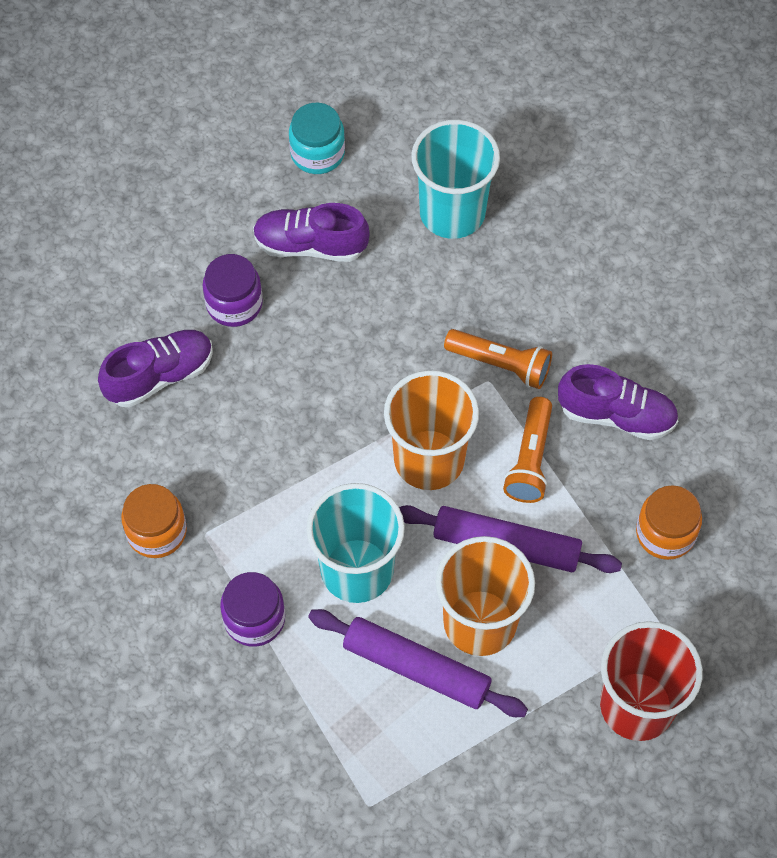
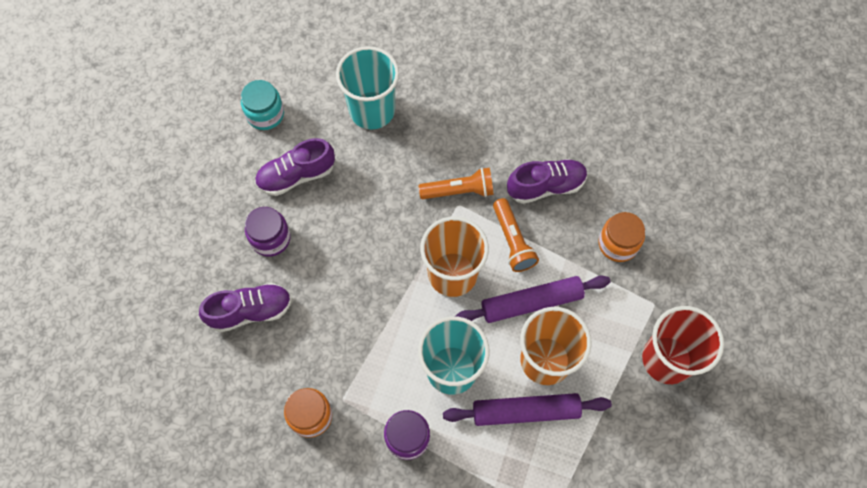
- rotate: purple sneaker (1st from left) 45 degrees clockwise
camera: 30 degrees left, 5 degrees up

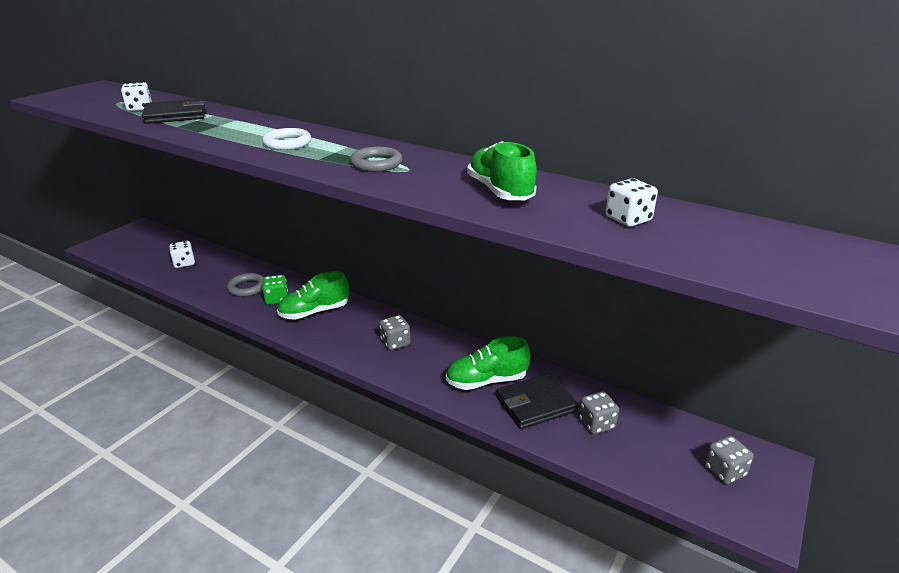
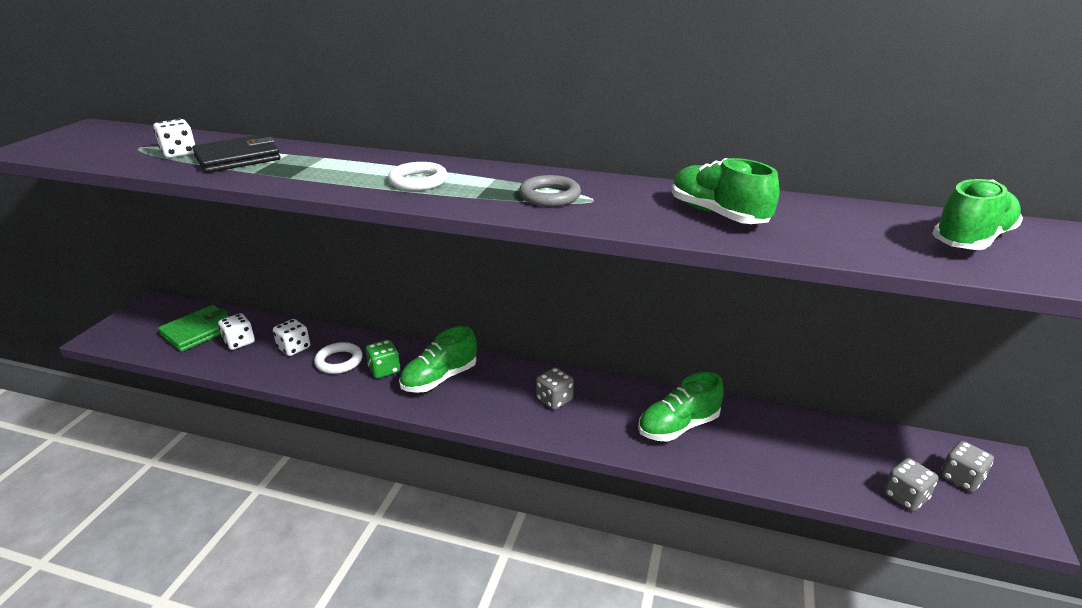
- delete: black card wallet (2nd from left)
- insert: green card wallet
- insert: green sneaker (4th from left)
- move: gray game die (2nd from left)
- move: snow-white game die (3rd from left)
- recolor: gray hoop (1st from left) to snow-white hoop (1st from left)
camera: 15 degrees left, 0 degrees up

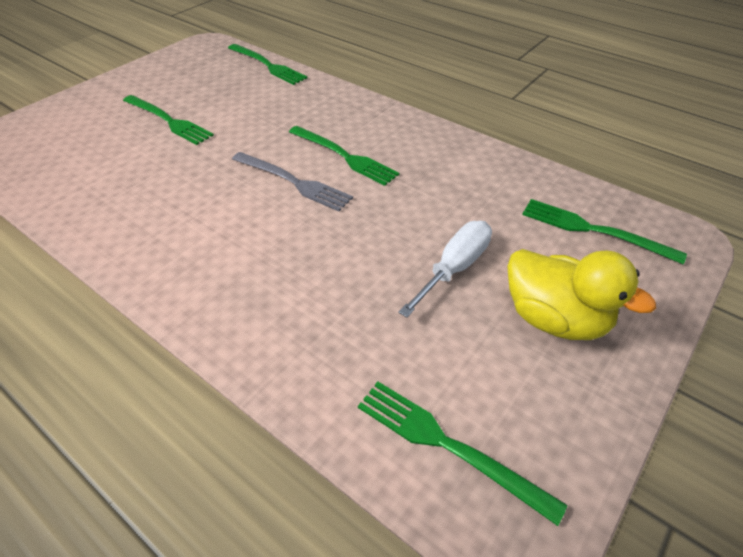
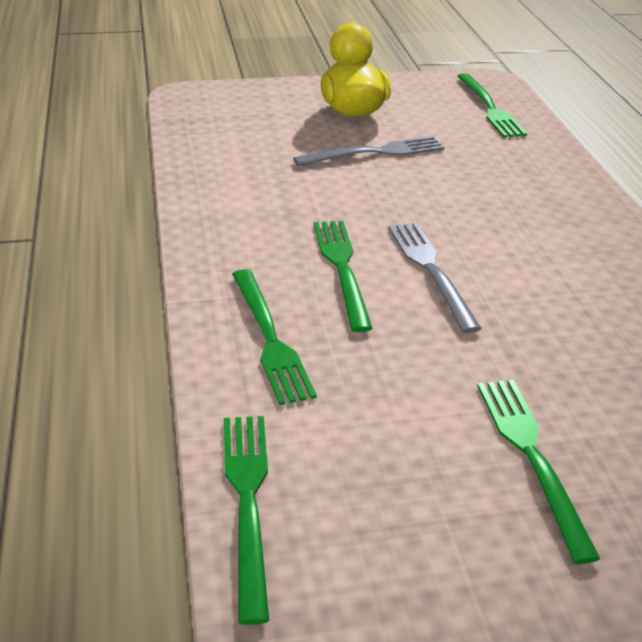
- move: green fork (5th from left in the first image) to green fork (2nd from left)
- replace: snow-white screwdriver to gray fork (1st from left)
camera: 140 degrees left, 10 degrees down

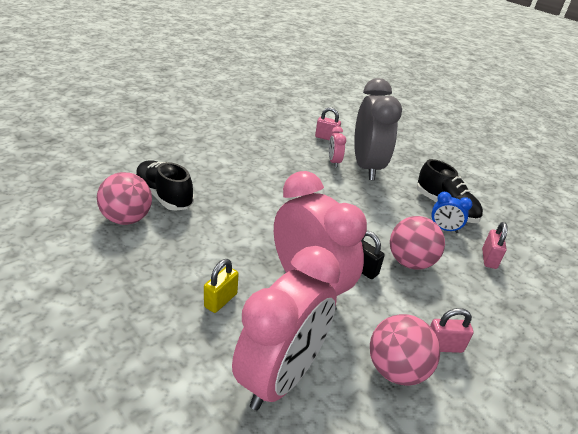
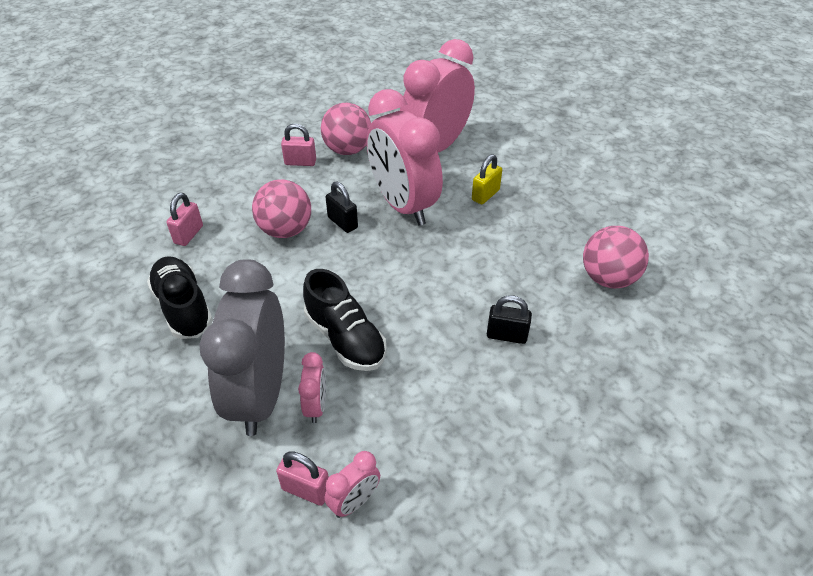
- delete: blue clock
- insert: pink clock (2nd from left)
- insert: black small lock (2nd from left)
- move: black sneaker (1st from left in the first image) to black sneaker (2nd from left)
camera: 170 degrees left, 10 degrees up

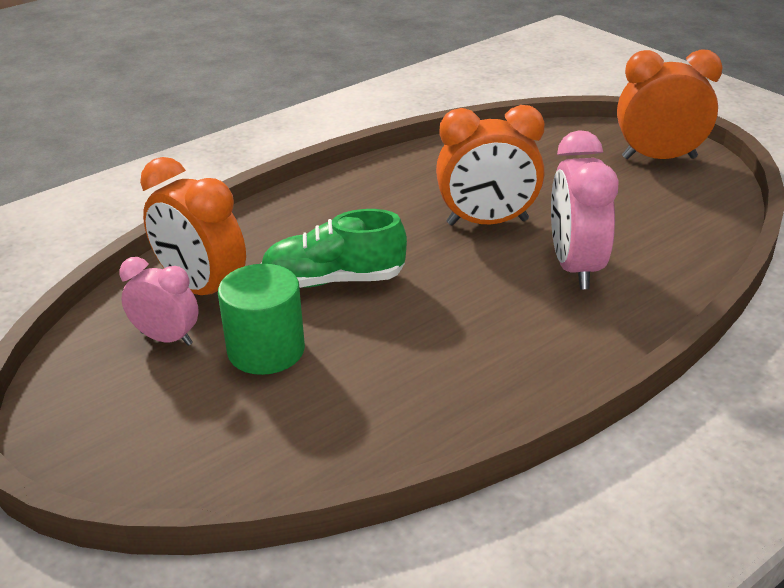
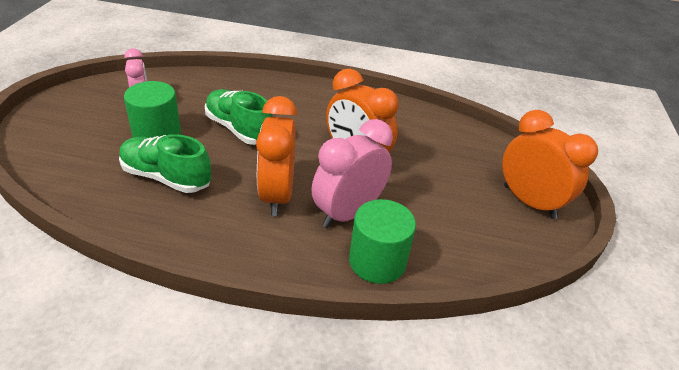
- insert: green sneaker (1st from left)
- insert: green cylinder (2nd from left)
- move: orange-coloured clock (1st from left)
camera: 45 degrees right, 5 degrees up

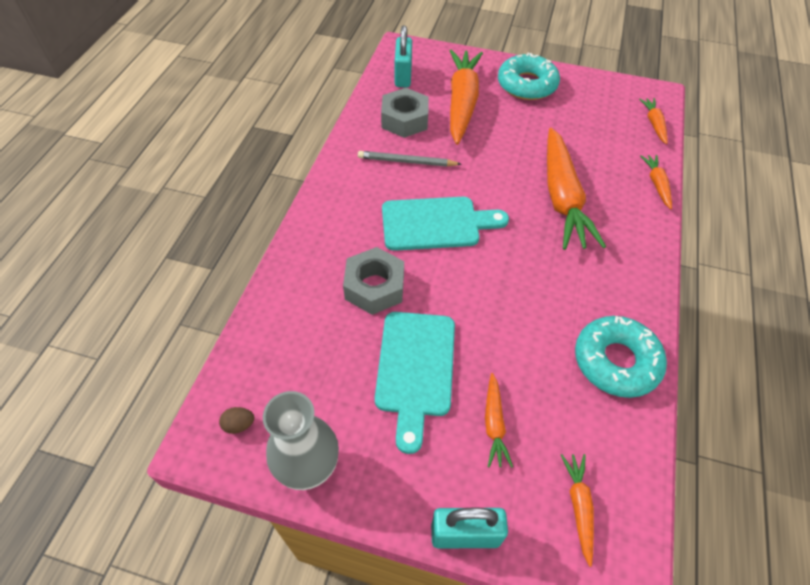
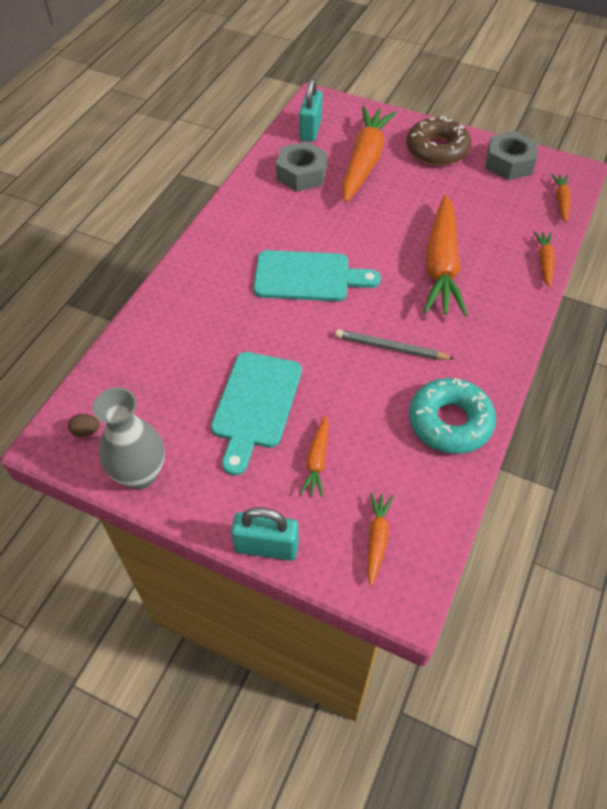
- move: gray hex nut (1st from left in the first image) to gray hex nut (2nd from left)
- move: gray lead pencil
- recolor: aqua doughnut (1st from left) to dark brown doughnut
camera: 10 degrees right, 0 degrees up

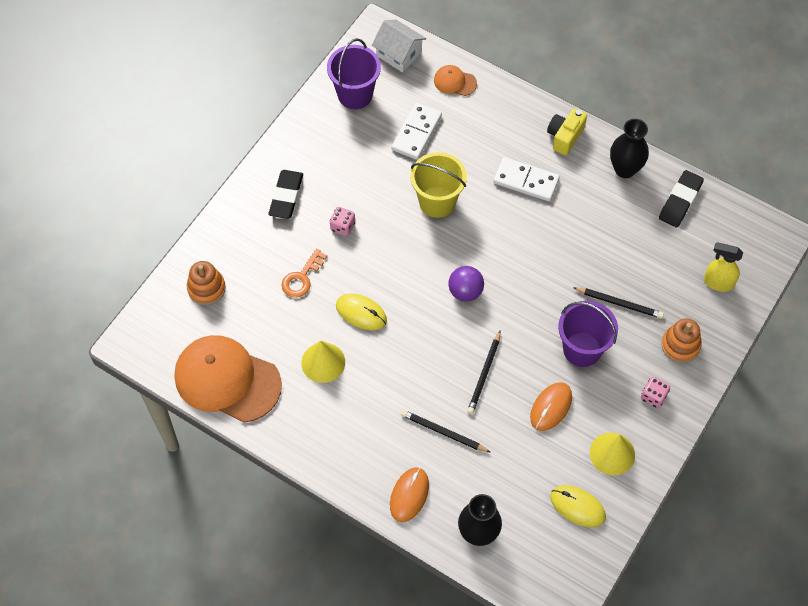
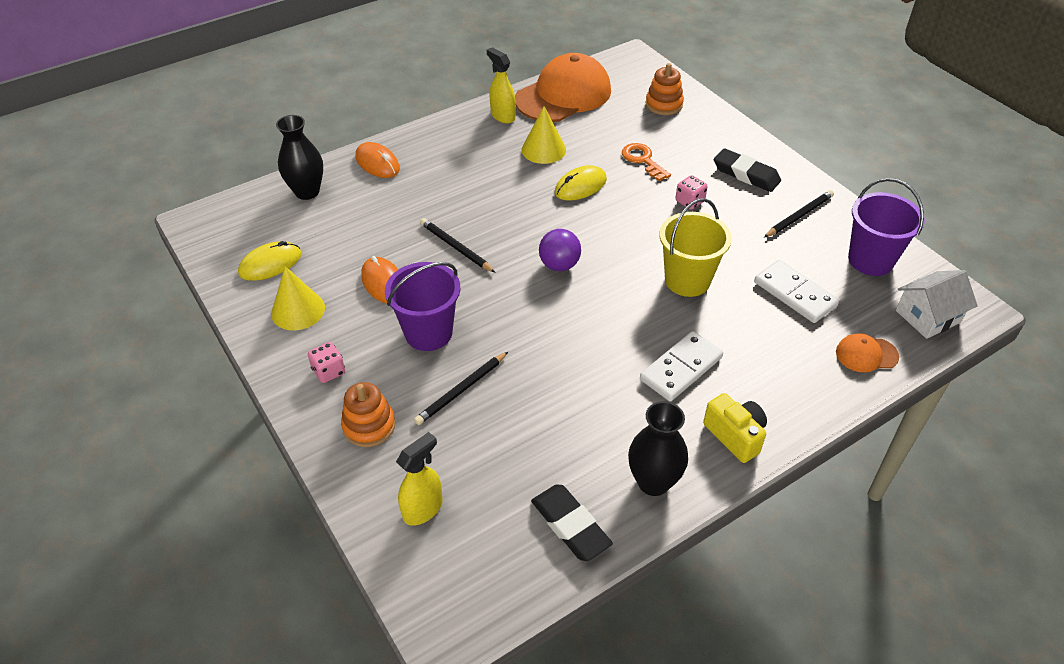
- insert: golden spray bottle (2nd from left)
- move: black lead pencil (1st from left in the first image) to black lead pencil (3rd from left)
- rotate: orange-coloured peaked cap (2nd from left) 135 degrees counterclockwise
camera: 115 degrees right, 15 degrees down

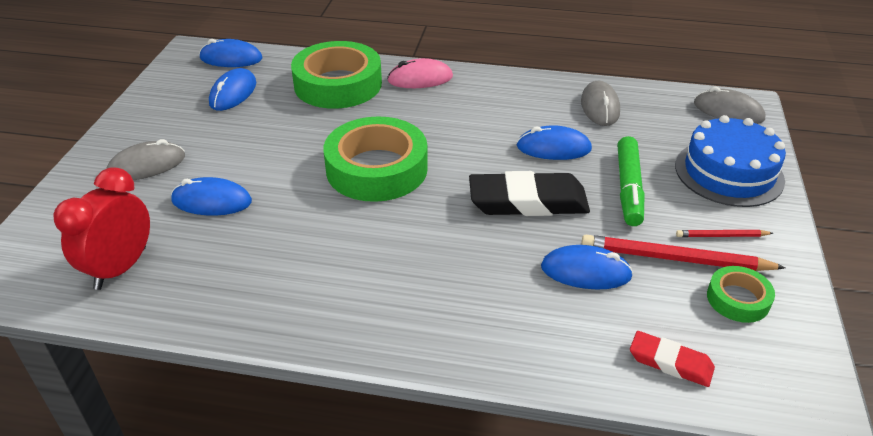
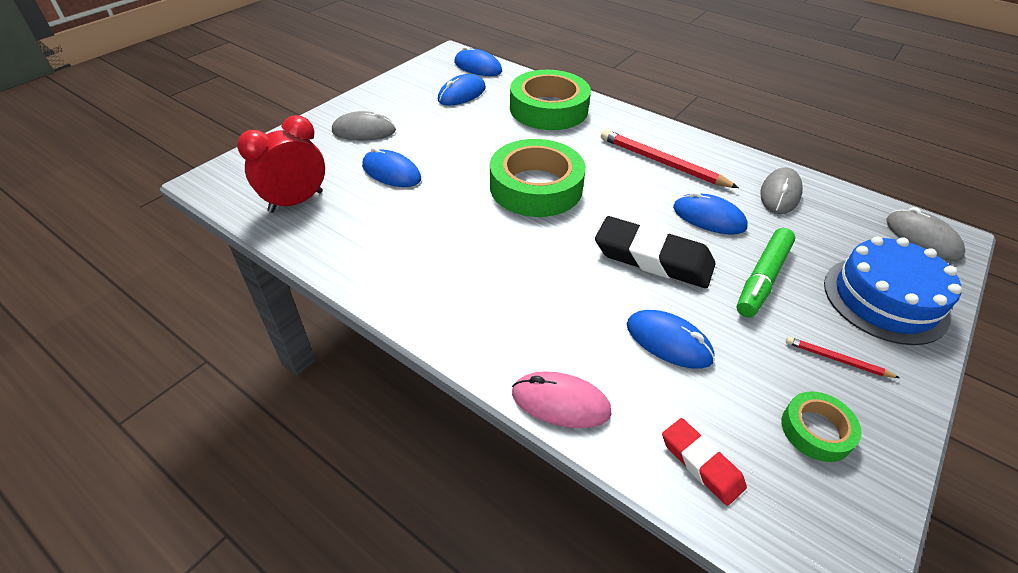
- move: pink PC mouse
- move: red lead pencil (1st from left)
camera: 25 degrees right, 5 degrees up

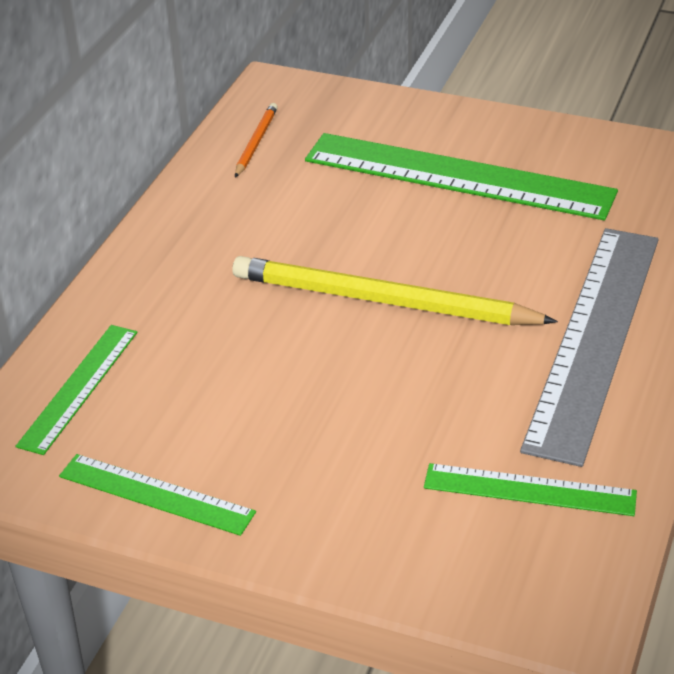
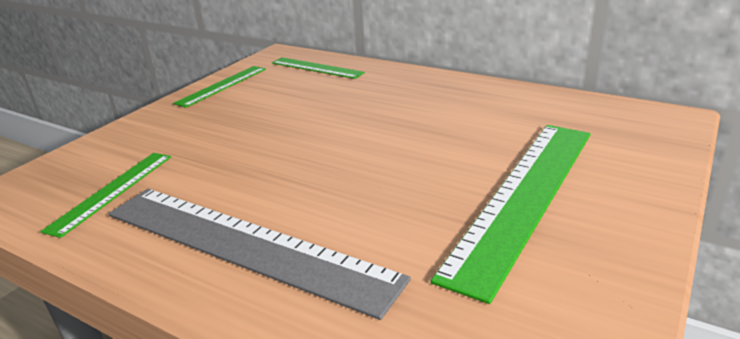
- delete: golden lead pencil
- delete: orange-coloured lead pencil
camera: 100 degrees right, 10 degrees down

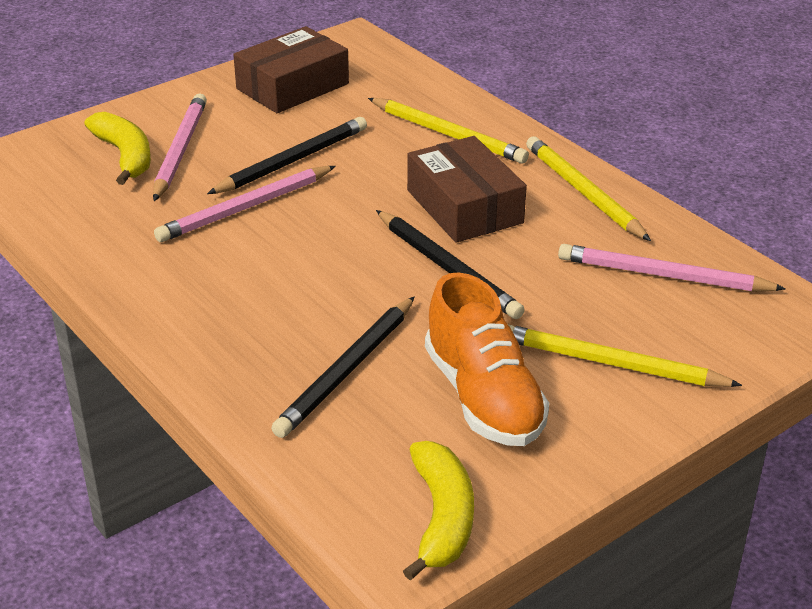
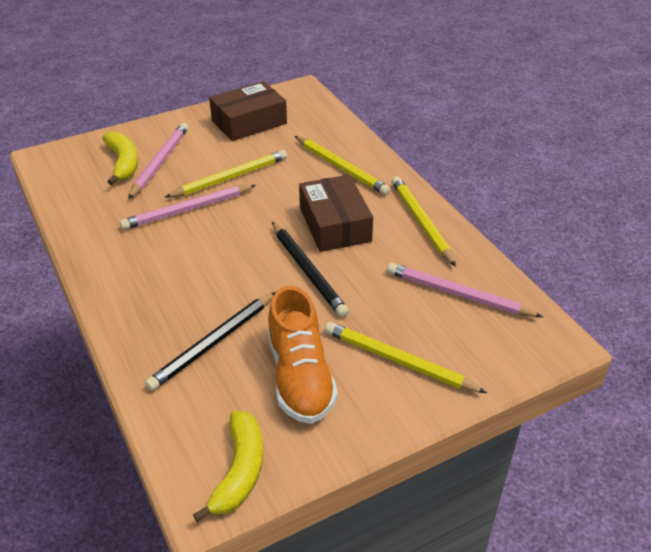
- recolor: black lead pencil (1st from left) to golden lead pencil (1st from left)
camera: 10 degrees right, 5 degrees up

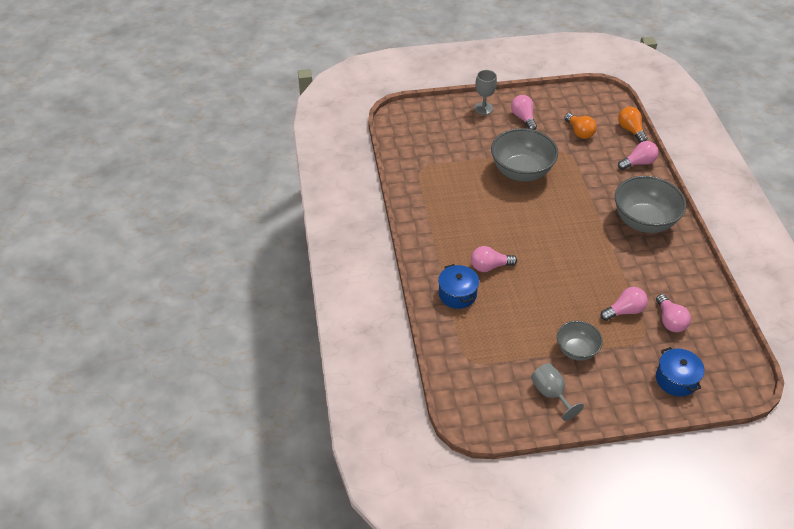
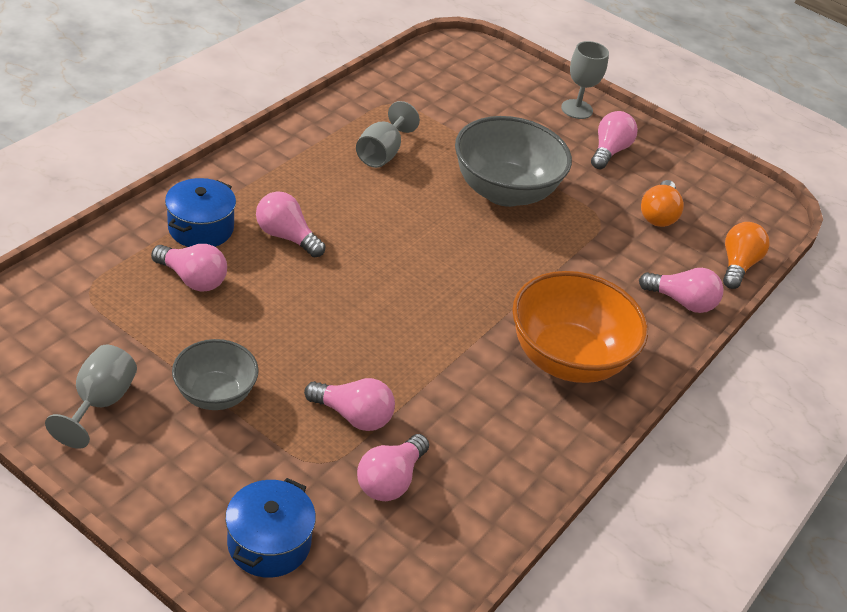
- insert: pink bulb (1st from left)
- insert: gray wine glass (2nd from left)
- recolor: gray serving bowl (3rd from left) to orange-coloured serving bowl
camera: 40 degrees right, 5 degrees down

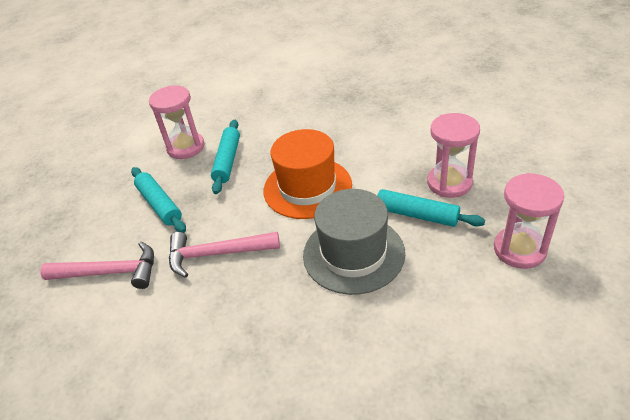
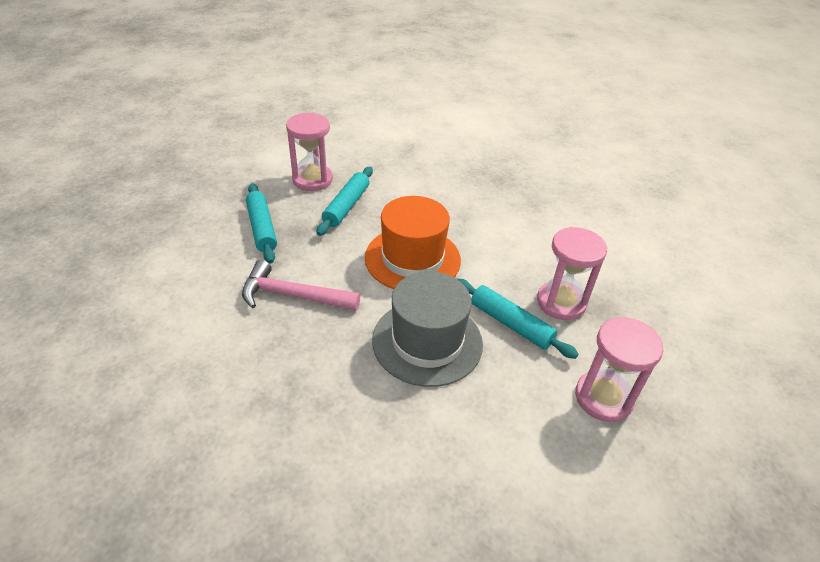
- delete: pink hammer (1st from left)
camera: 10 degrees right, 0 degrees up

